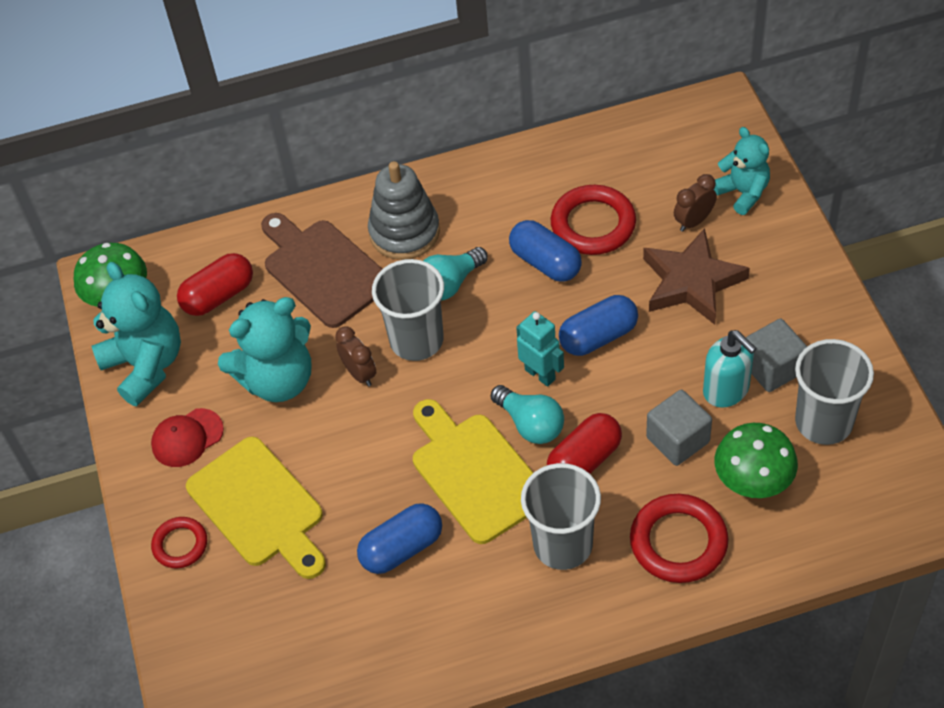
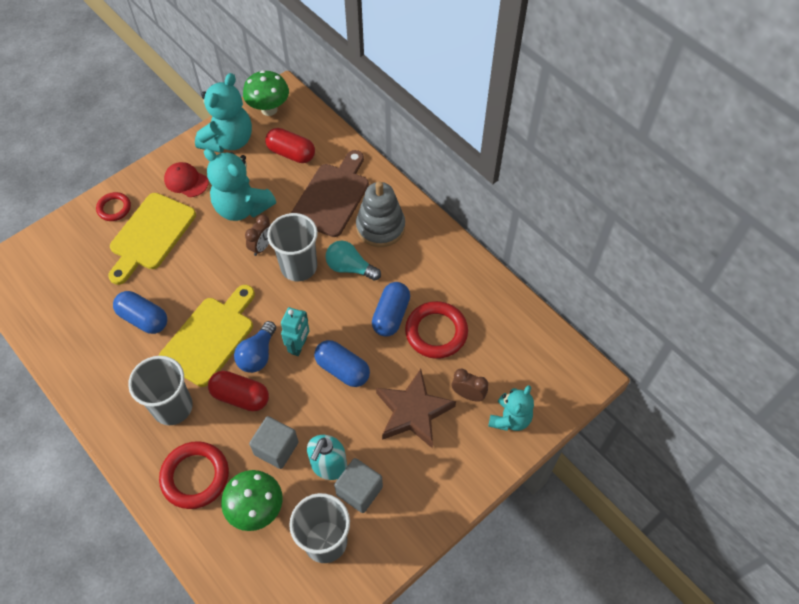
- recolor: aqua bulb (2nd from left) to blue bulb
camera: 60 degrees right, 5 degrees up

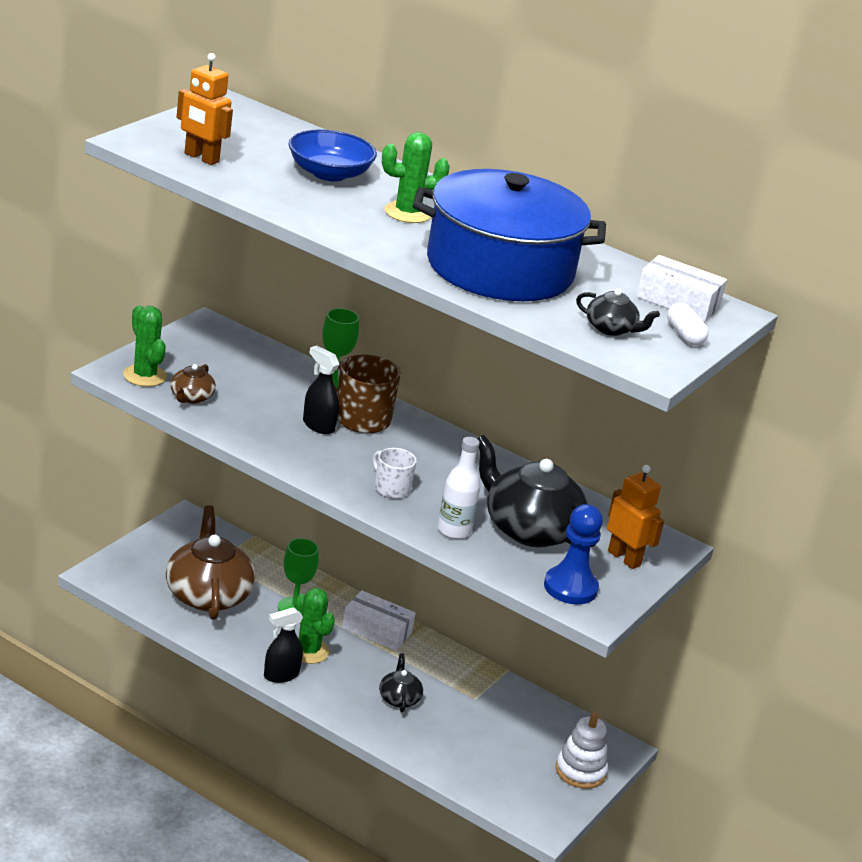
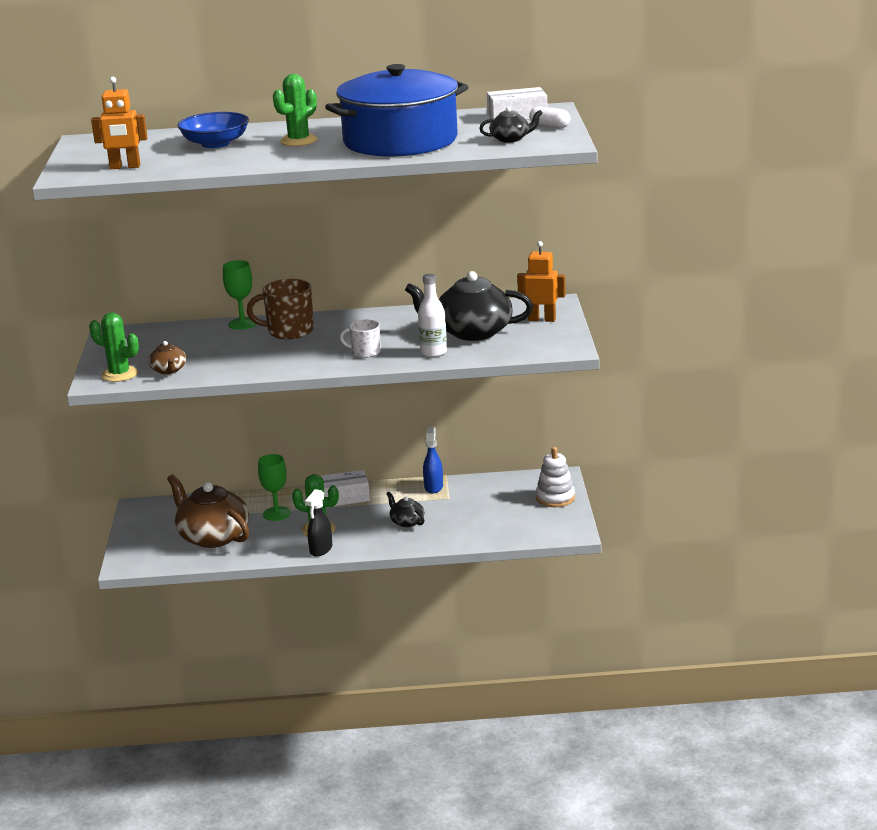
- delete: black spray bottle (2nd from left)
- delete: blue chess pawn
- insert: blue spray bottle
camera: 30 degrees left, 5 degrees down

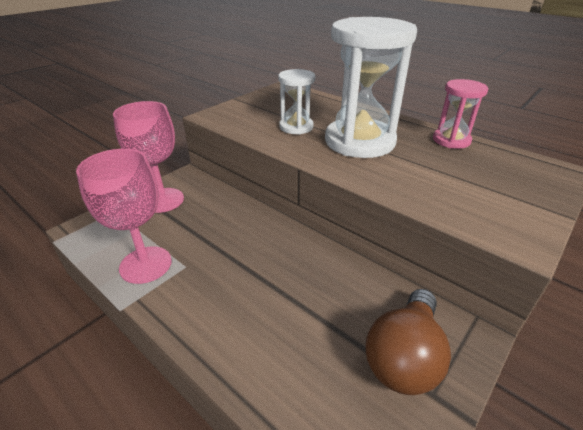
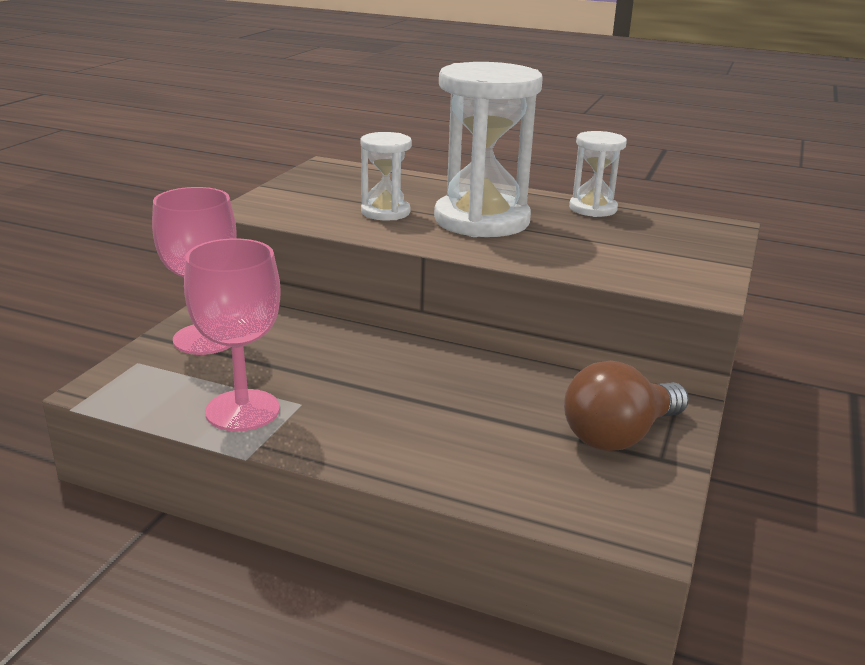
- recolor: pink hourglass to snow-white hourglass (3rd from left)
- rotate: dark brown bulb 45 degrees clockwise
camera: 20 degrees left, 10 degrees down

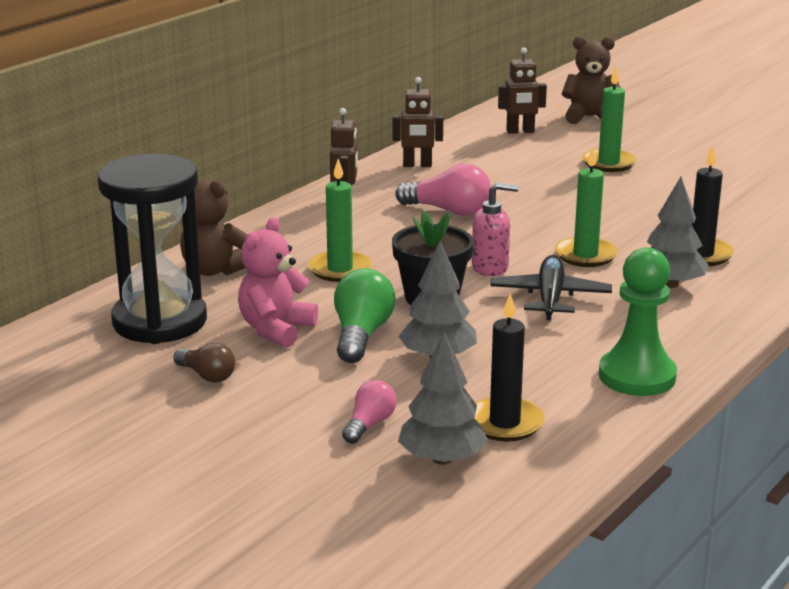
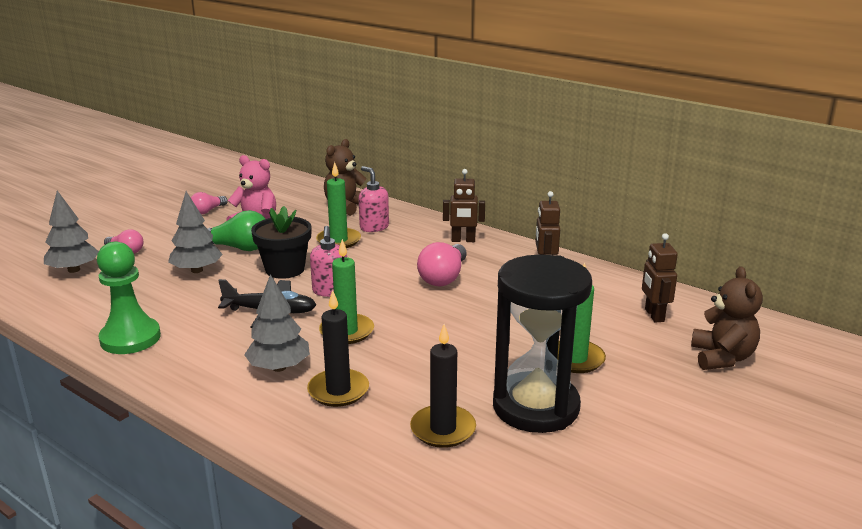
- insert: pink soap dispenser (2nd from left)
- move: black hourglass
- move: black candle (1st from left in the first image) to black candle (2nd from left)
- recolor: dark brown bulb to pink bulb (2nd from left)
camera: 90 degrees right, 0 degrees up

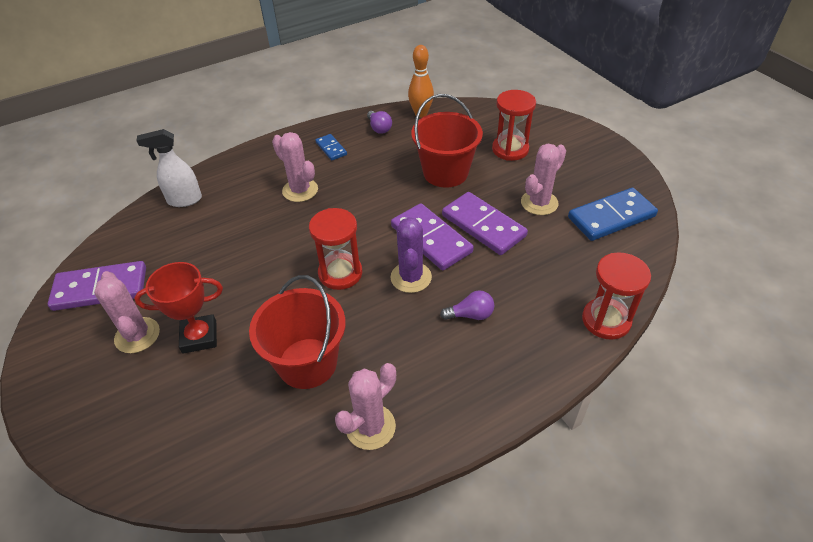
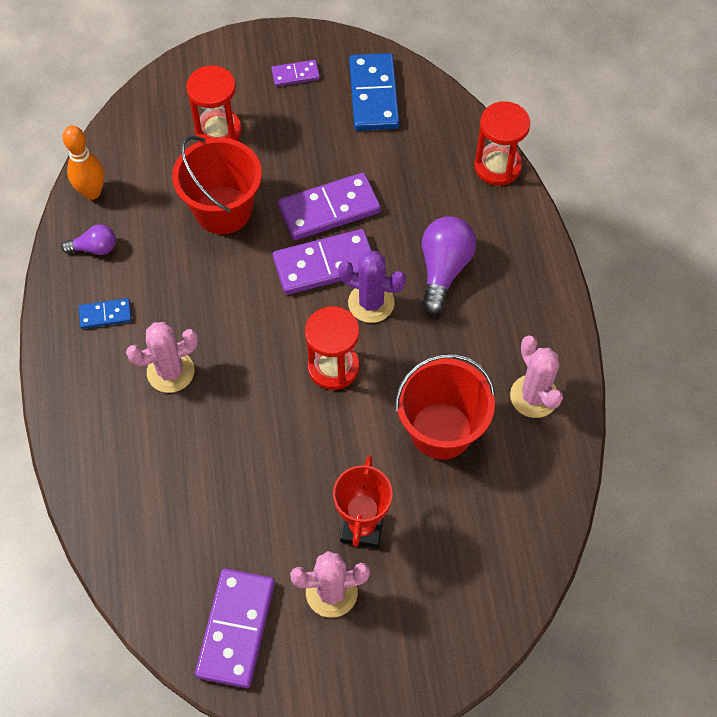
- delete: snow-white spray bottle
- delete: pink saguaro cactus (4th from left)
- insert: purple domino tile (2nd from left)
- resize: purple bulb (2nd from left) x1.76
camera: 70 degrees left, 15 degrees up

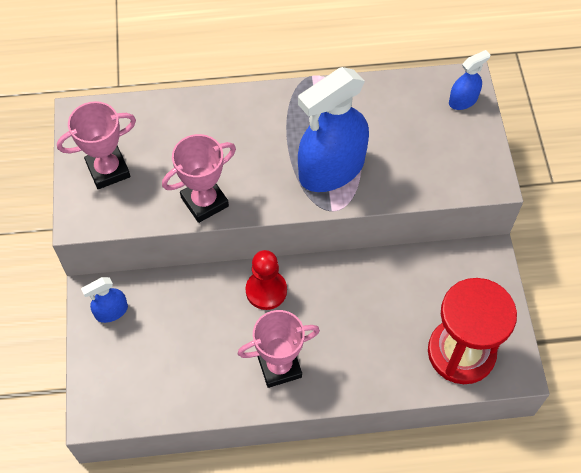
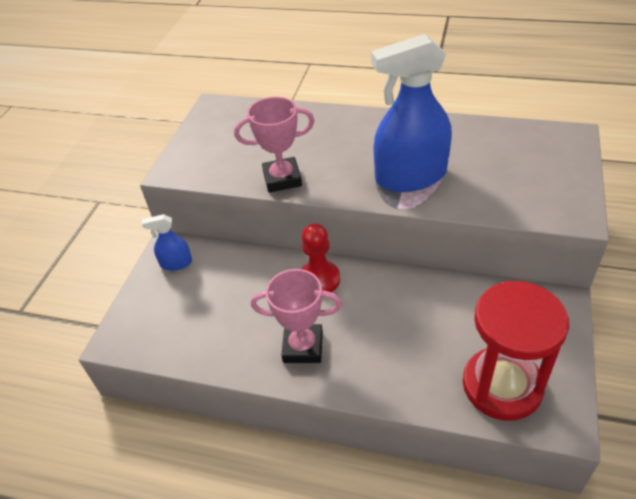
- delete: pink award cup (1st from left)
- delete: blue spray bottle (3rd from left)
camera: 25 degrees right, 15 degrees down

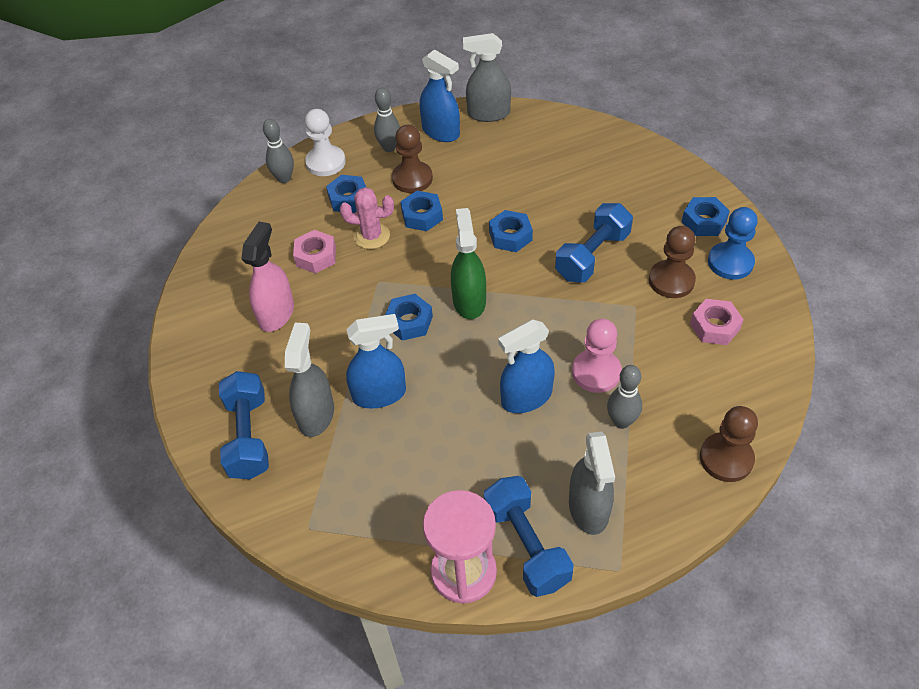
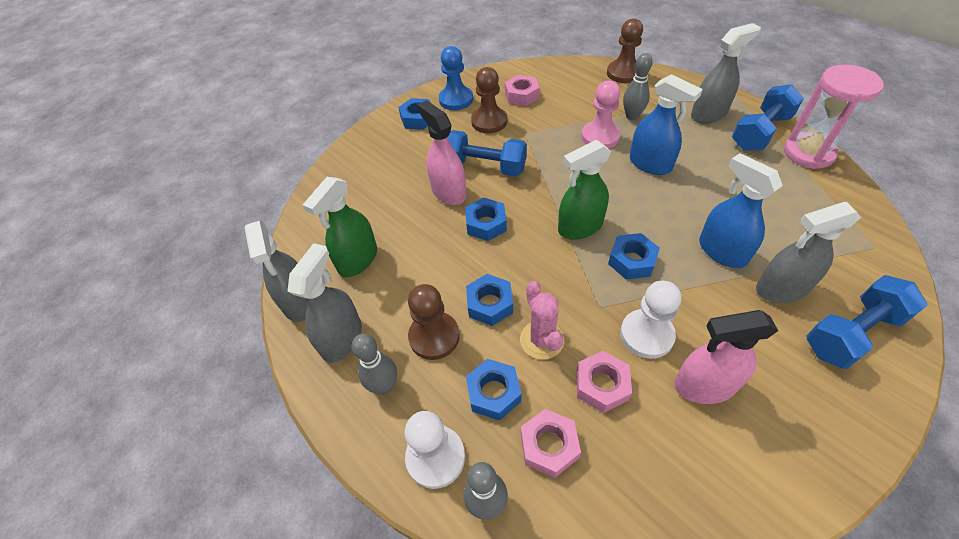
- insert: green spray bottle (1st from left)
- insert: pink spray bottle (1st from left)
- insert: pink hex nut (2nd from left)
- insert: snow-white chess pawn (2nd from left)
- recolor: blue spray bottle (2nd from left) to gray spray bottle (2nd from left)
camera: 110 degrees left, 0 degrees up

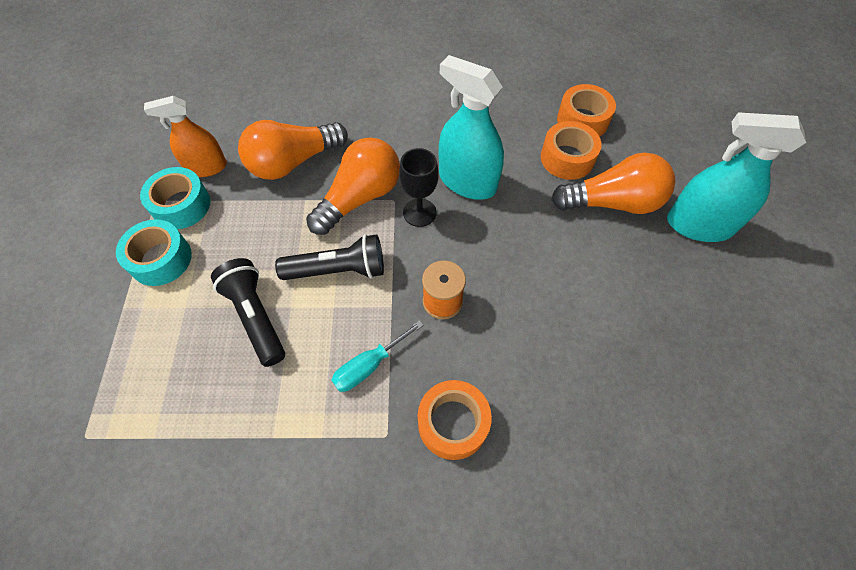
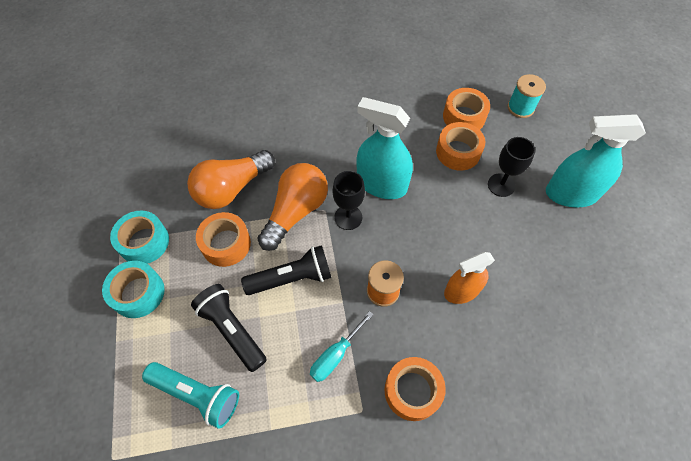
- insert: aqua pocket torch
- insert: orange-coloured sticky tape (1st from left)
- insert: aqua reel of thread
- move: orange-coloured spray bottle
- replace: orange-coloured bulb (3rd from left) to black wine glass (2nd from left)
camera: 10 degrees left, 0 degrees up

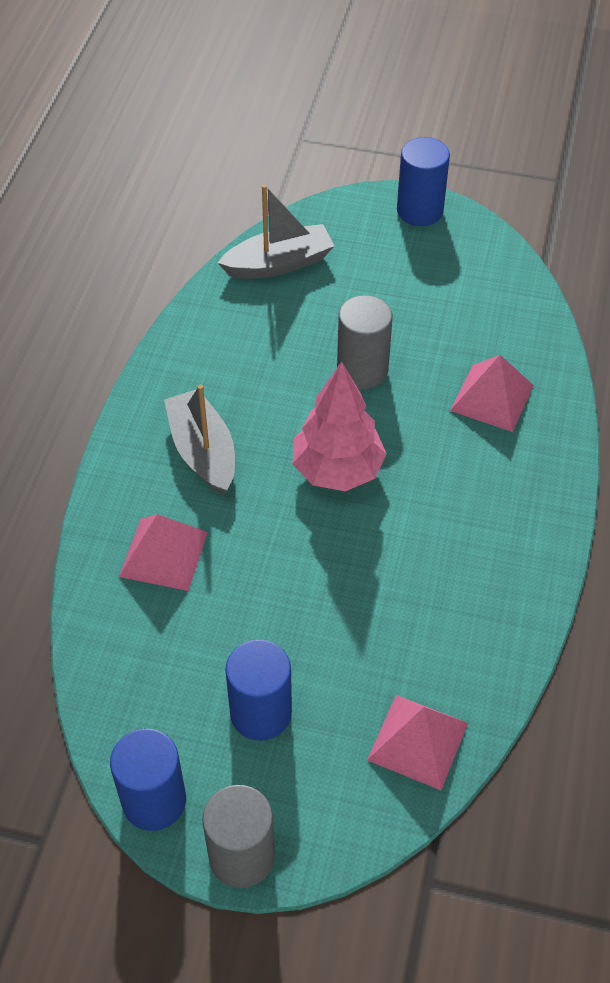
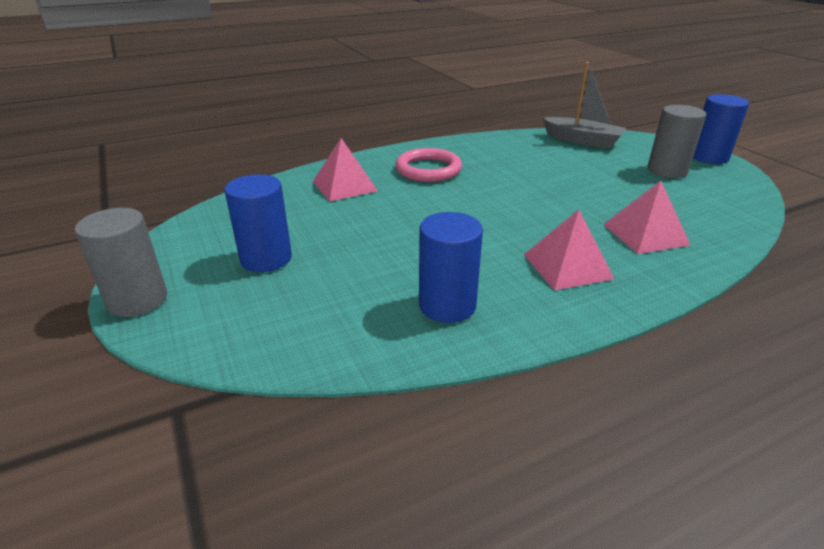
- delete: pink tree
- move: blue cylinder (1st from left in the first image) to blue cylinder (2nd from left)
- move: gray cylinder (2nd from left)
- move: pink solid pyramid (2nd from left)
- replace: gray sailboat (1st from left) to pink hoop
camera: 50 degrees right, 20 degrees down

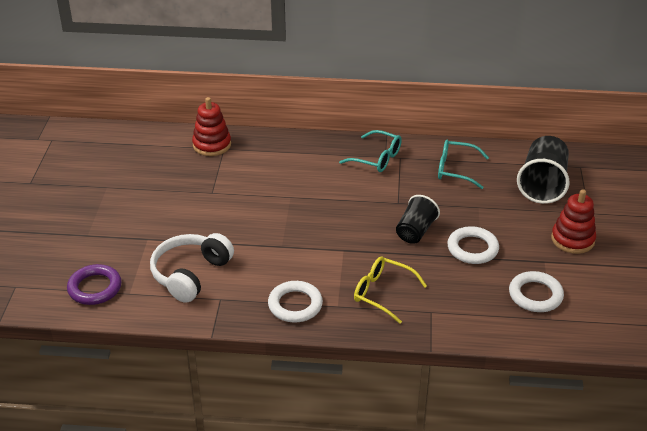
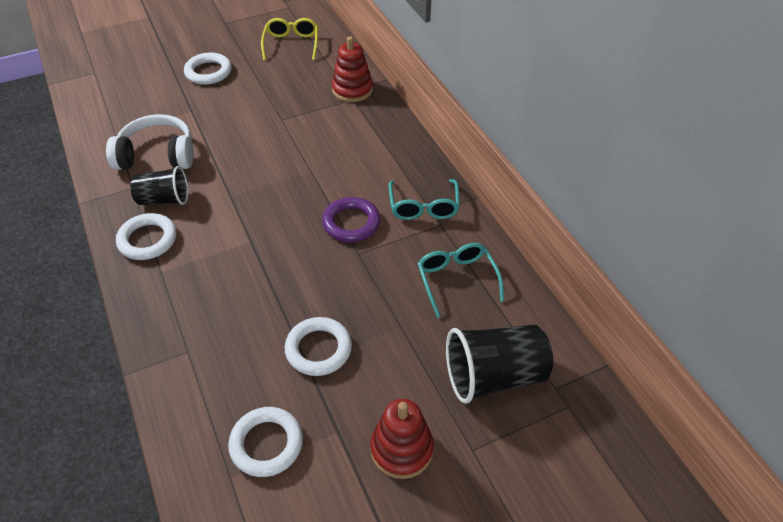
- insert: snow-white hoop (2nd from left)
- move: purple hoop
- move: golden glasses
- move: black cup (1st from left)
camera: 60 degrees right, 10 degrees up

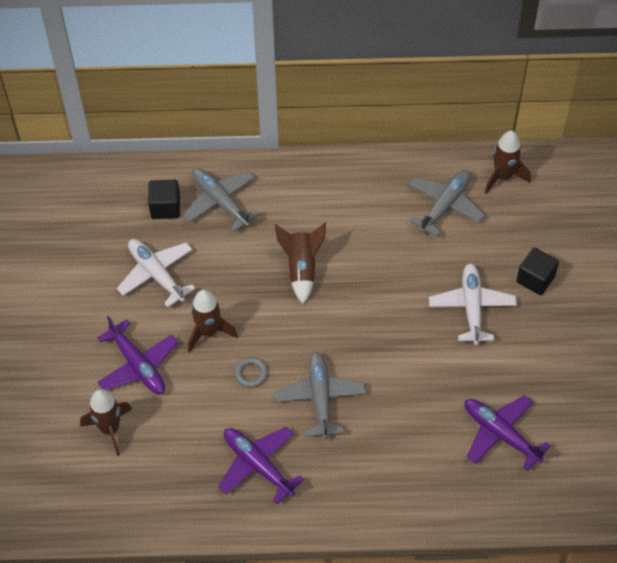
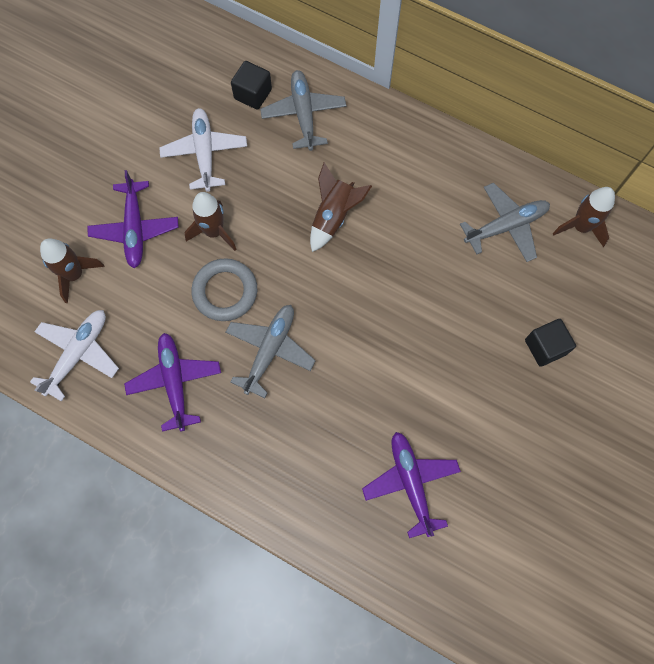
- move: snow-white aeroplane (2nd from left in the first image) to snow-white aeroplane (1st from left)
- resize: gray hoop x1.91
camera: 30 degrees right, 15 degrees up

